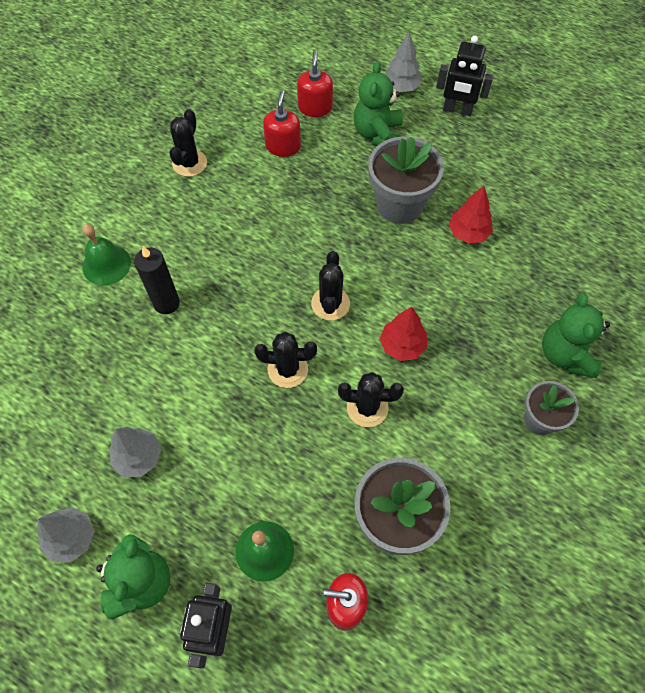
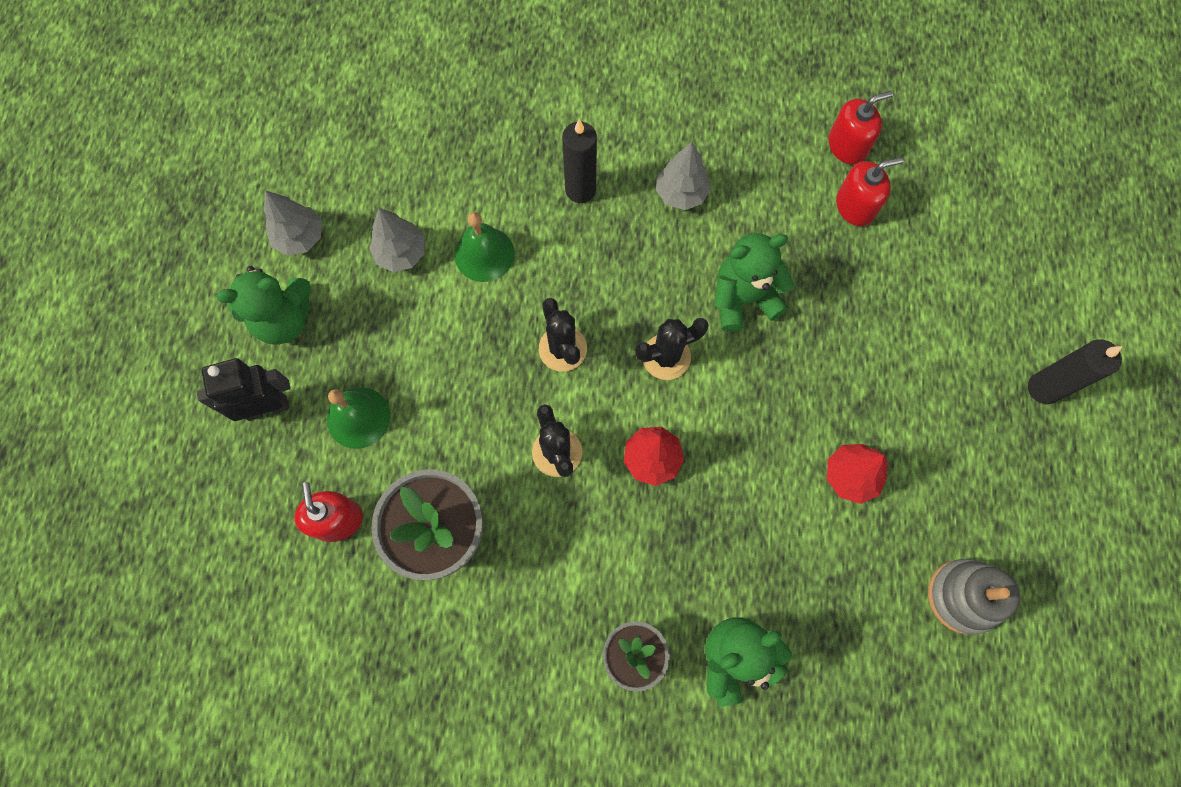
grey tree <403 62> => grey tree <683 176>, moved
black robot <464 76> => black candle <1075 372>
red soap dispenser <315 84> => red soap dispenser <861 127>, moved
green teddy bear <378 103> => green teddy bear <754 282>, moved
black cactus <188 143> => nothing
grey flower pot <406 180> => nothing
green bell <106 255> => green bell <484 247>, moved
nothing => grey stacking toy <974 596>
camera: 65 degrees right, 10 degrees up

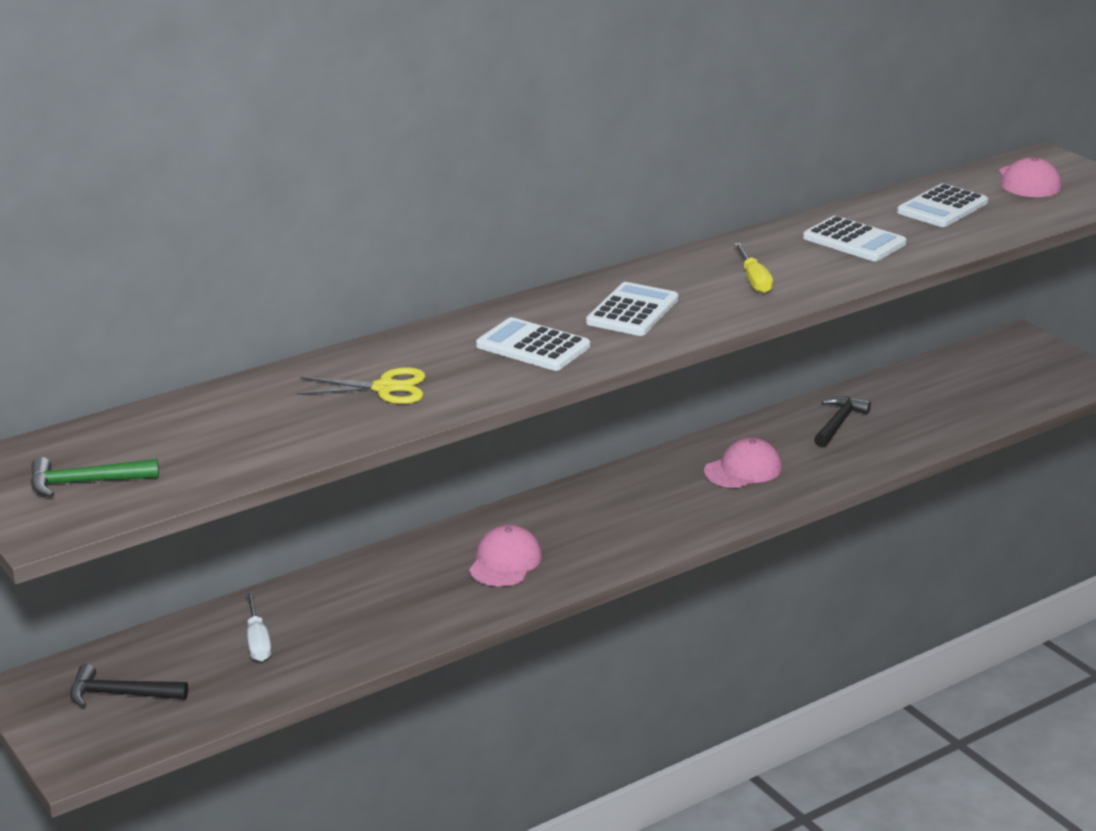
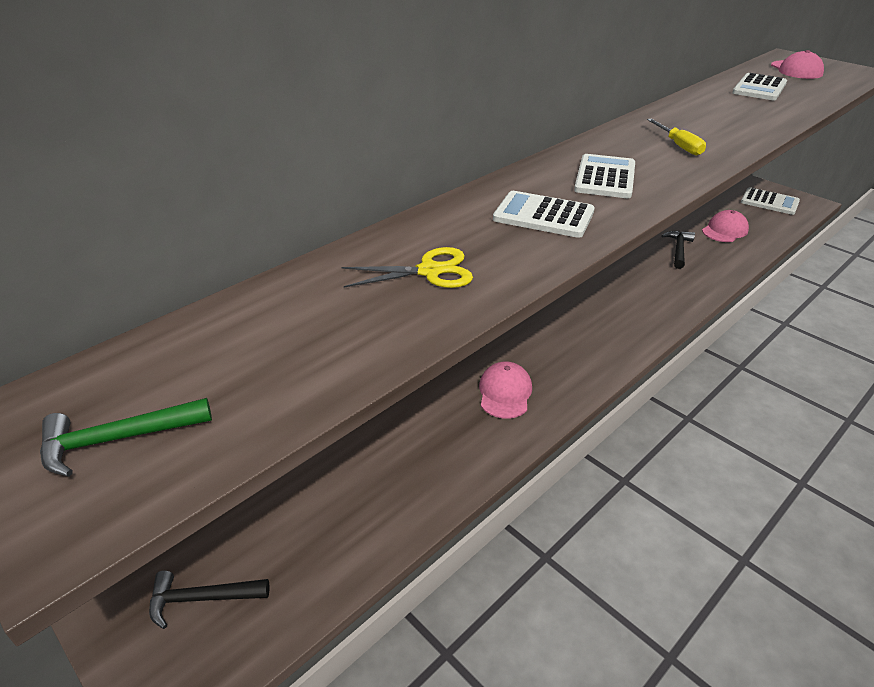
white calculator <854 238> => white calculator <770 201>, moved
pink cap <743 462> => pink cap <725 226>, moved
white screwdriver <258 626> => nothing
camera: 10 degrees left, 10 degrees up

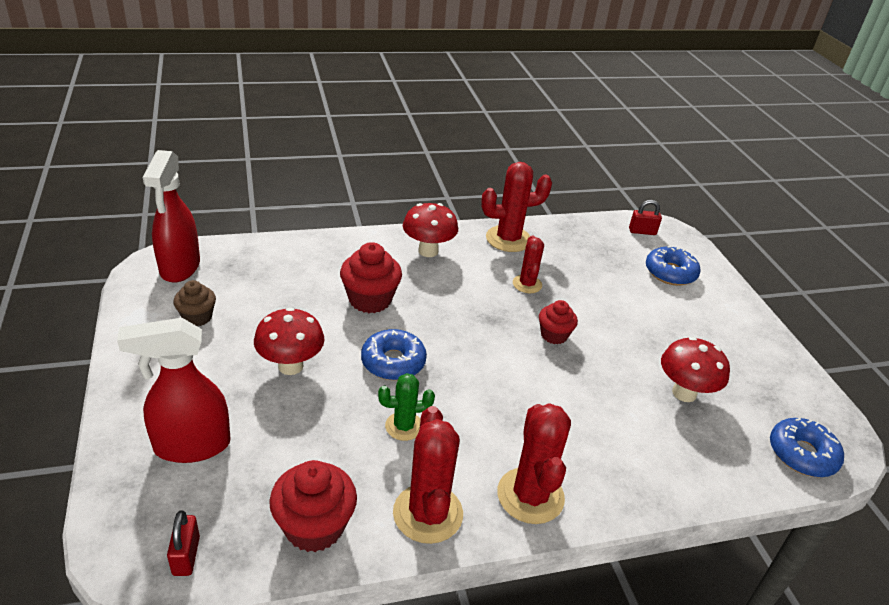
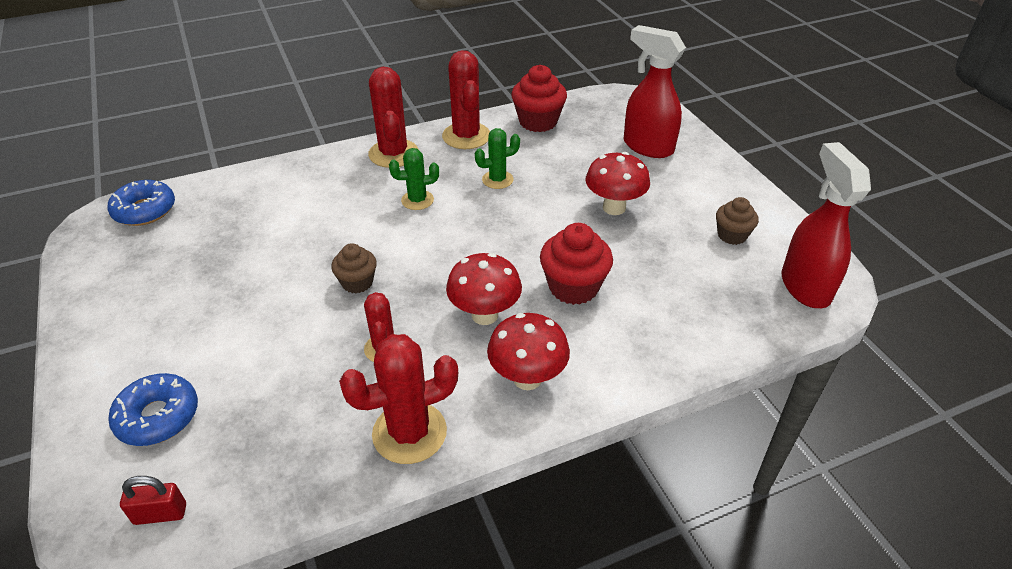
red cupcake <558 322> => brown cupcake <354 268>
red spray bottle <174 390> => red spray bottle <655 91>, 120 degrees counterclockwise
blue donut <394 354> => nothing
red mushroom <695 369> => red mushroom <484 289>, moved
red padlock <183 543> => nothing
nothing => green cactus <414 179>
camera: 175 degrees right, 5 degrees up

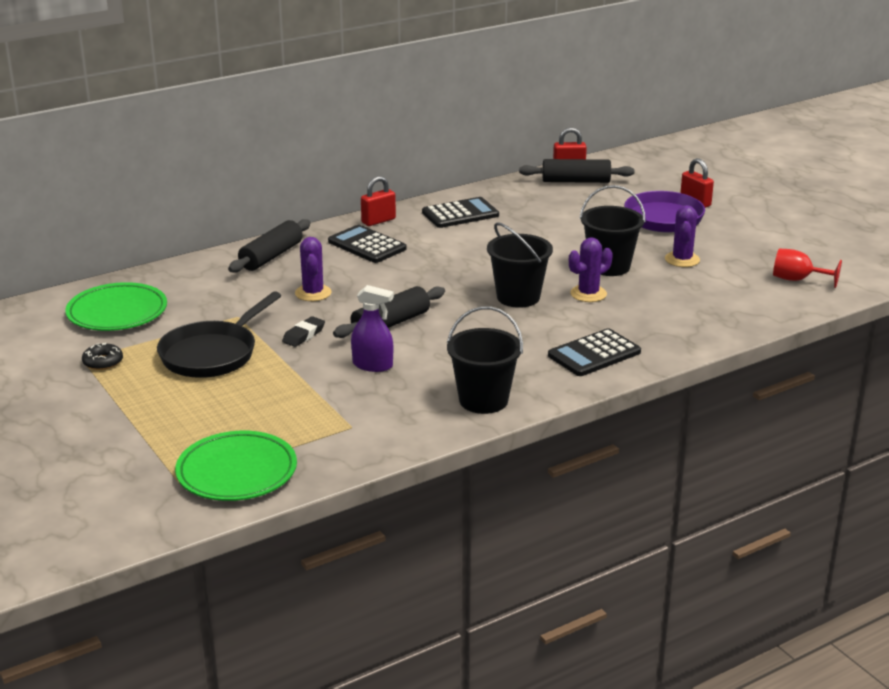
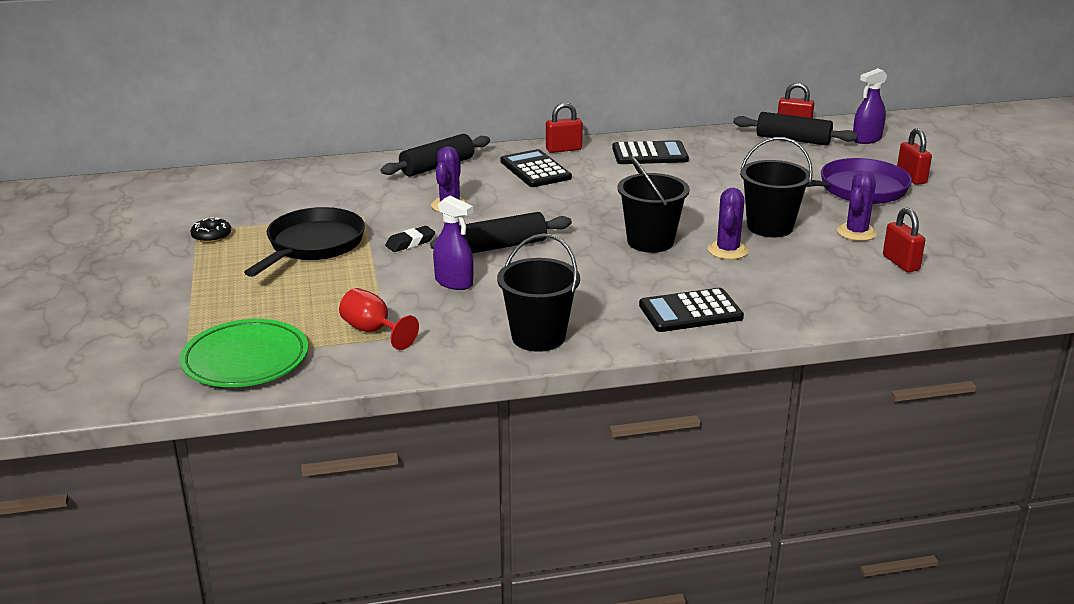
purple cactus <591 269> => purple cactus <728 224>, 60 degrees counterclockwise
red goblet <807 268> => red goblet <379 319>, moved
green plate <116 306> => nothing
black pan <219 334> => black pan <304 242>, 150 degrees clockwise
nothing => purple spray bottle <870 106>
nothing => red padlock <904 240>
camera: 20 degrees right, 0 degrees up

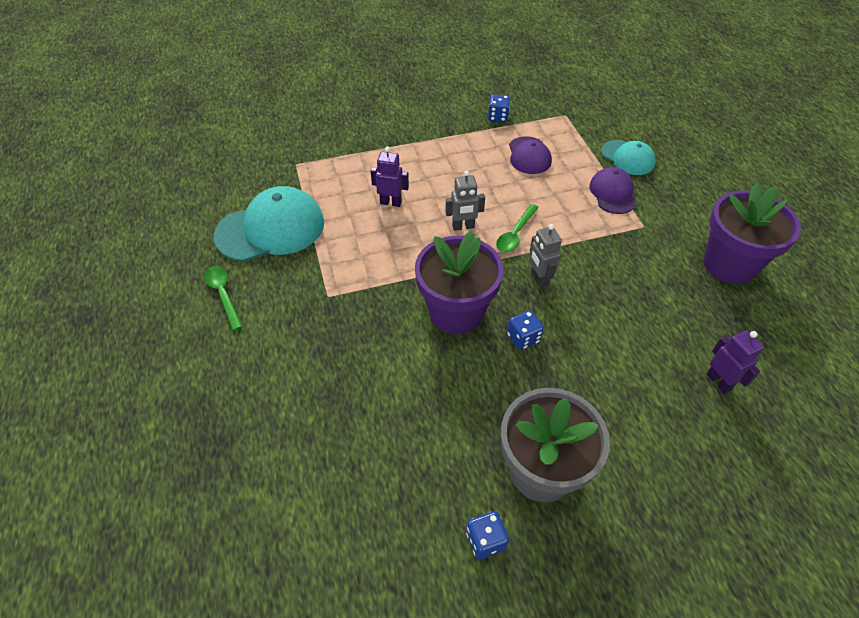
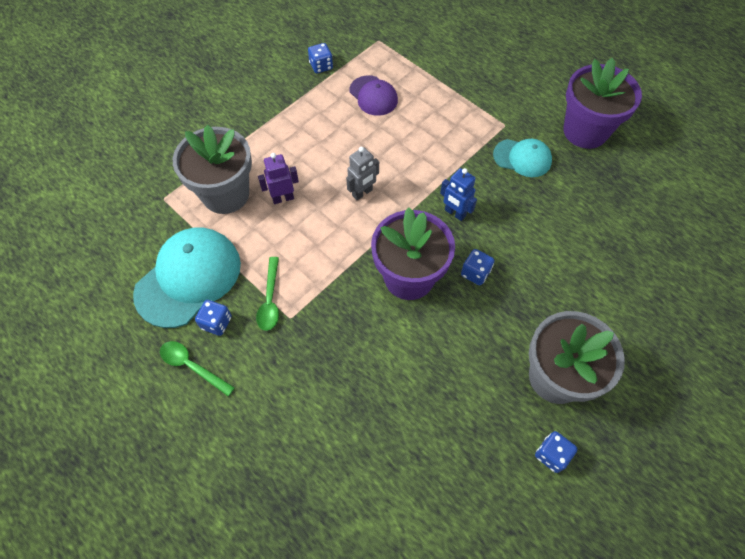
turquoise cap <628 157> => turquoise cap <522 158>, moved
purple cap <612 190> => nothing
green spoon <517 228> => green spoon <267 294>, moved
grey robot <545 256> => blue robot <458 194>
purple robot <735 362> => nothing
nothing => grey flower pot <212 169>
nothing => blue dice <213 318>
camera: 30 degrees left, 10 degrees up

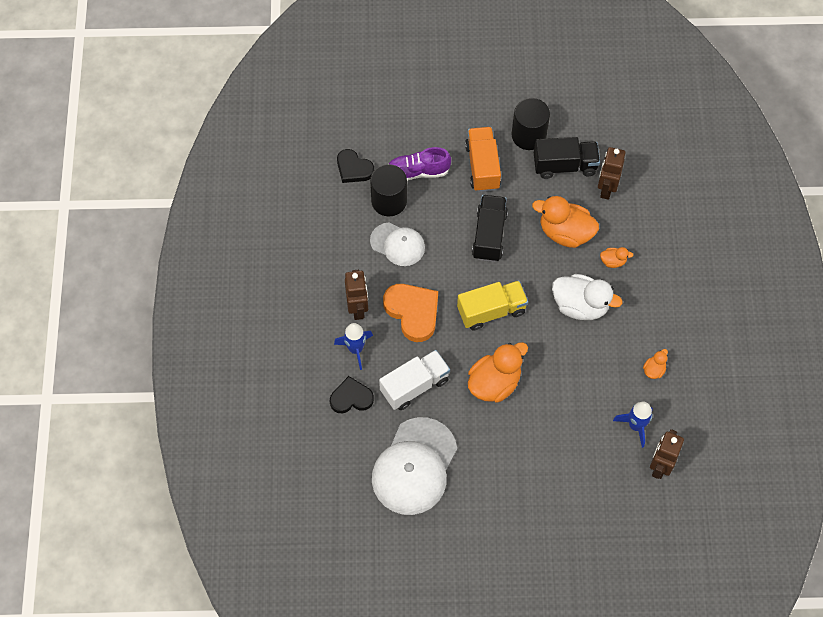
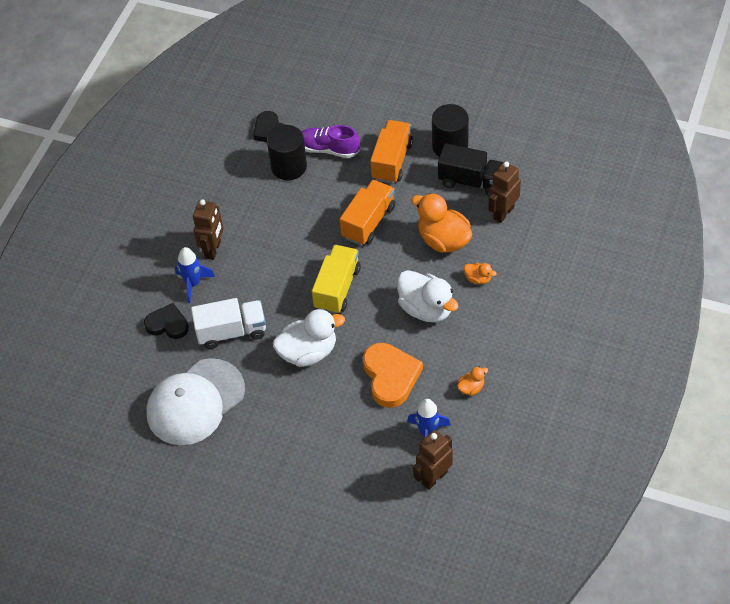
black truck <490 228> => orange truck <367 212>
white cap <397 244> => nothing
yellow truck <492 305> => yellow truck <336 279>, 75 degrees counterclockwise
orange heart <410 313> => orange heart <393 375>, moved
orange duck <498 372> => white duck <309 338>
camera: 25 degrees right, 10 degrees down

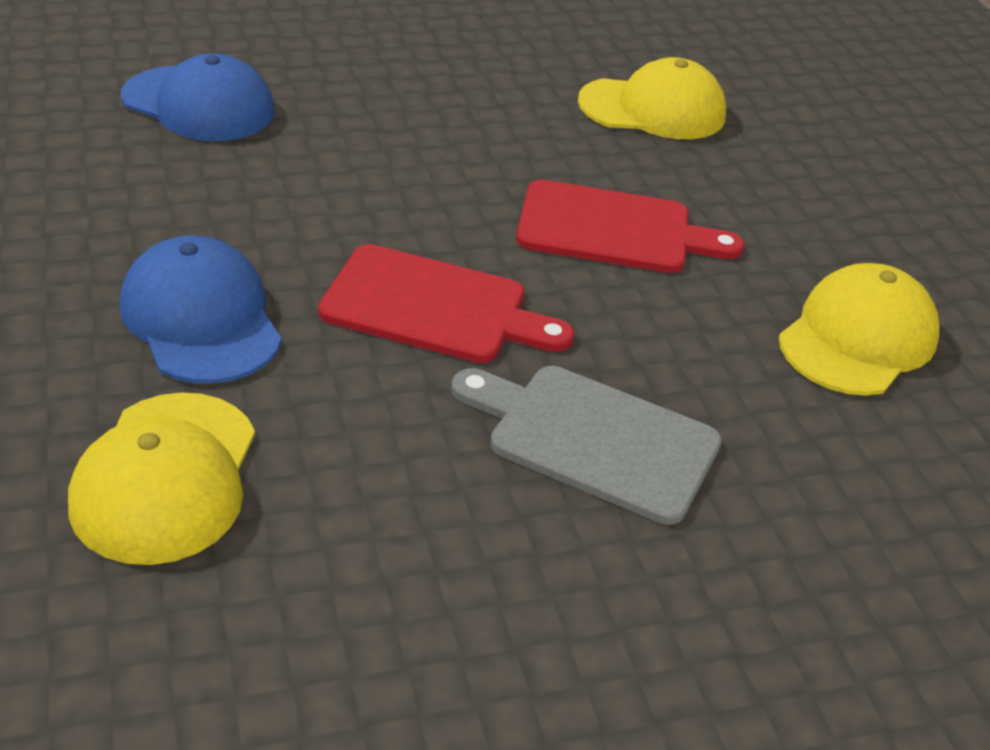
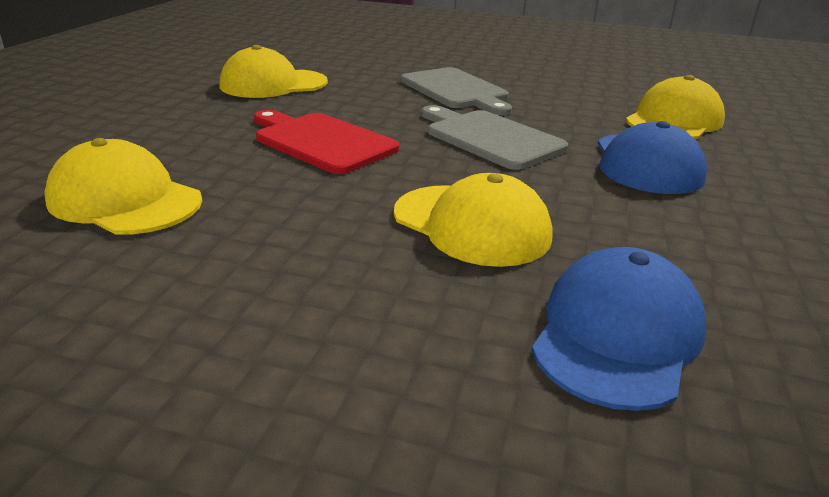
blue cap <198 97> => blue cap <619 329>, 60 degrees clockwise
red cutting board <446 303> => grey cutting board <494 137>
nothing => yellow cap <473 220>
camera: 145 degrees left, 10 degrees down

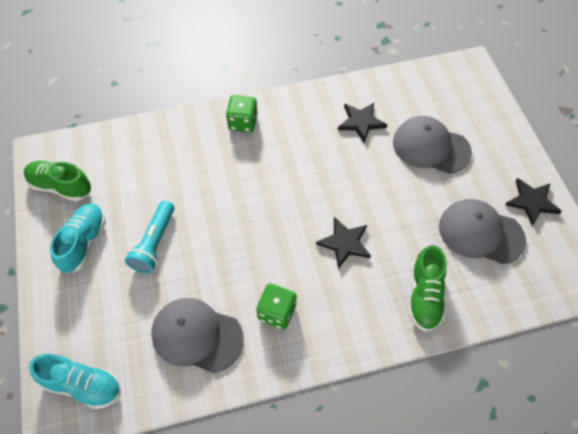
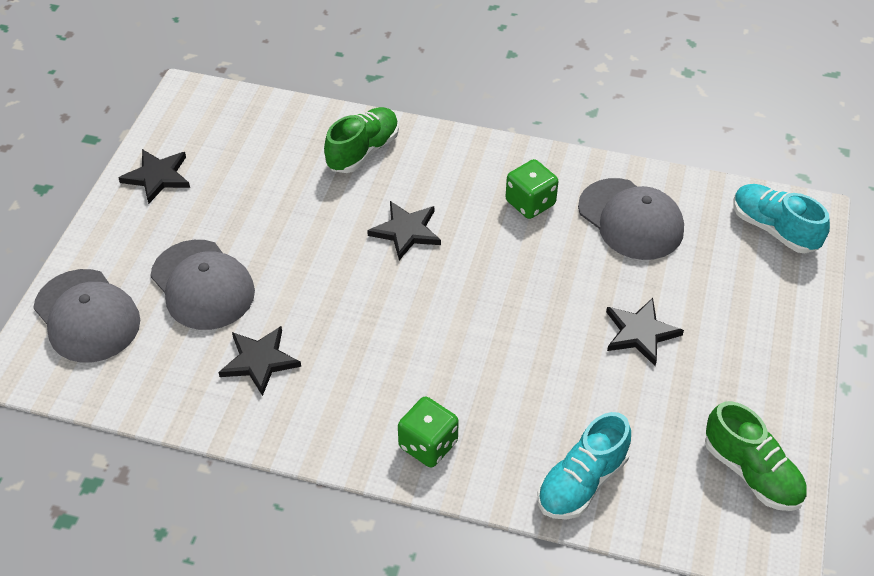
grey cap <482 232> => grey cap <86 316>, moved
turquoise flashlight <149 237> => black star <645 332>
turquoise shoe <78 238> => turquoise shoe <584 466>, moved
camera: 150 degrees left, 10 degrees down

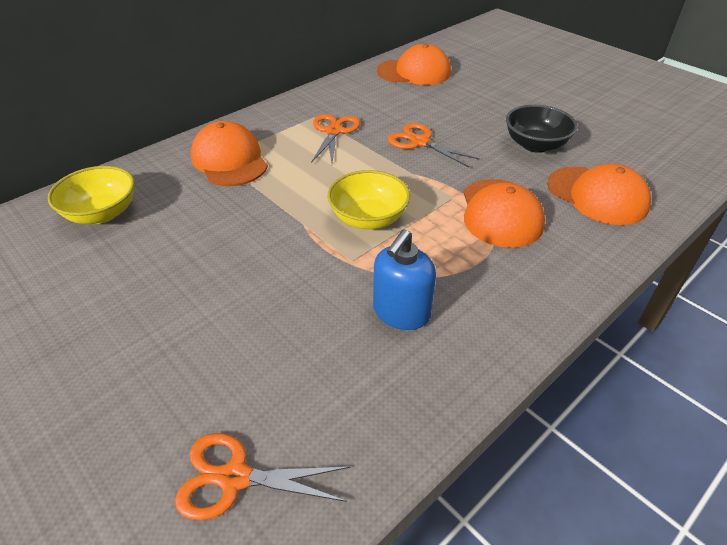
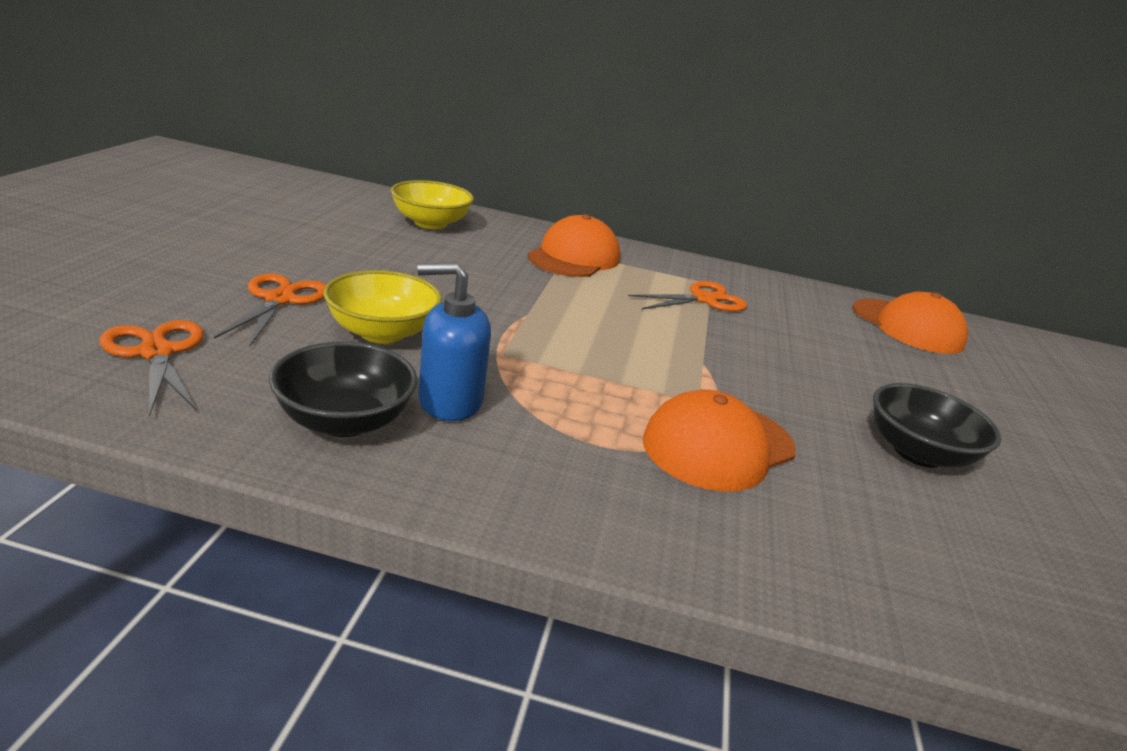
orange scissors <434 145> => orange scissors <270 309>, moved
orange cap <599 194> => nothing
yellow bowl <369 199> => yellow bowl <383 307>, moved
nothing => black bowl <343 389>
camera: 50 degrees right, 15 degrees down

